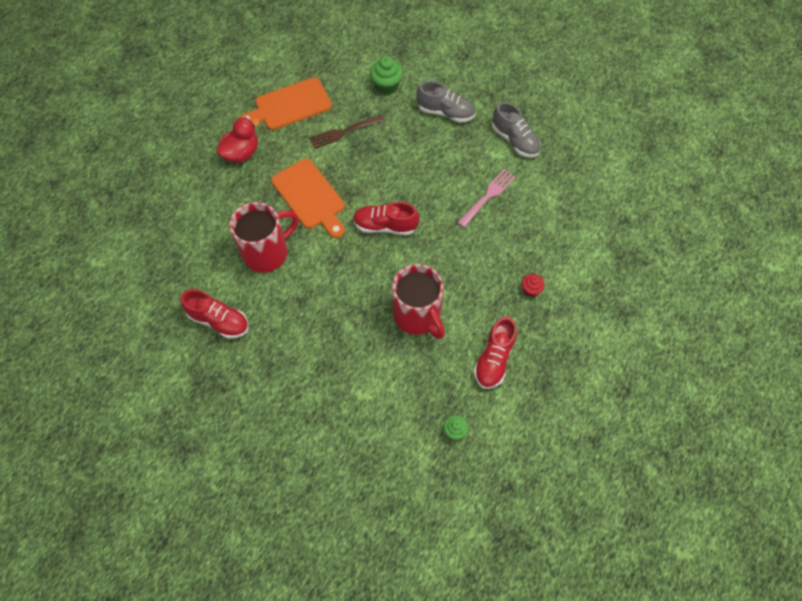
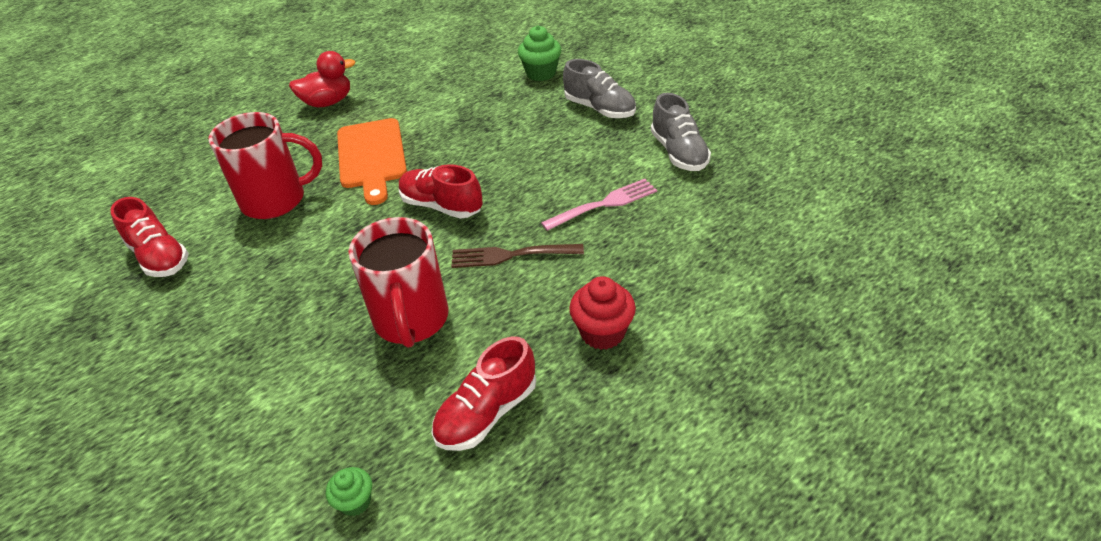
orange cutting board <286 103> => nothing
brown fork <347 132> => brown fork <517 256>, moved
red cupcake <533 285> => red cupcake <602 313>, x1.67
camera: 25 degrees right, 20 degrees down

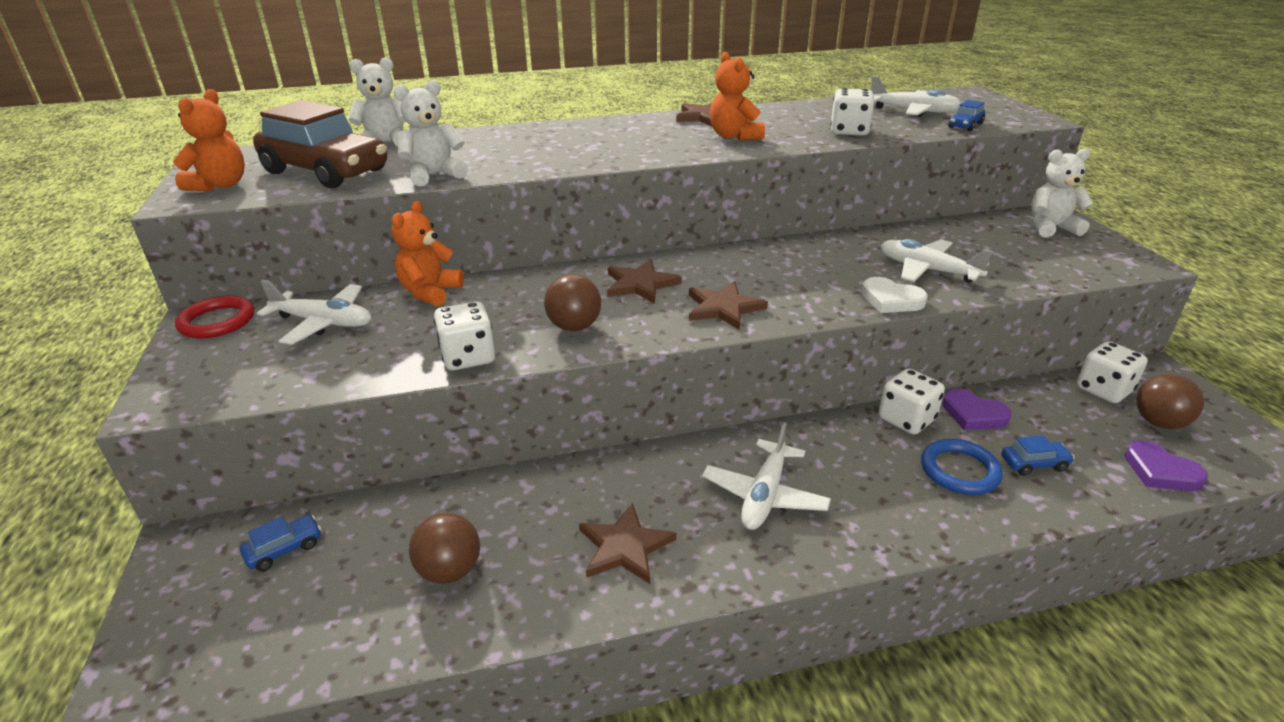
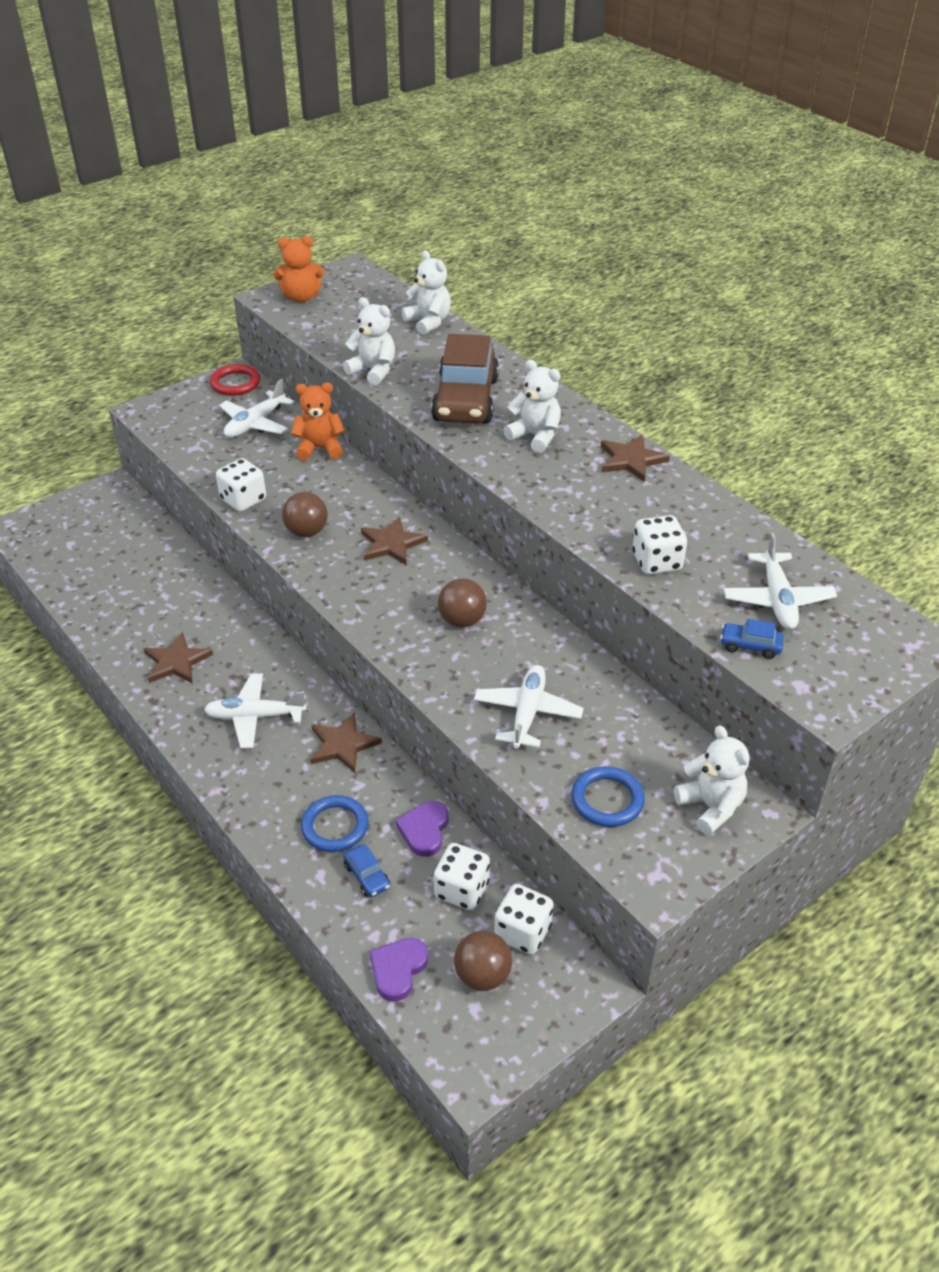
orange teddy bear <737 96> => nothing
brown car <320 144> => brown car <465 379>, moved
white heart <895 295> => nothing
white plane <314 312> => white plane <256 408>, 45 degrees clockwise
brown star <728 305> => brown star <346 742>, moved
white dice <912 401> => white dice <462 876>, moved
brown ball <444 548> => brown ball <462 603>, moved
blue car <280 543> => nothing
nothing => white teddy bear <532 406>
nothing => blue ring <608 796>
camera: 65 degrees right, 10 degrees up

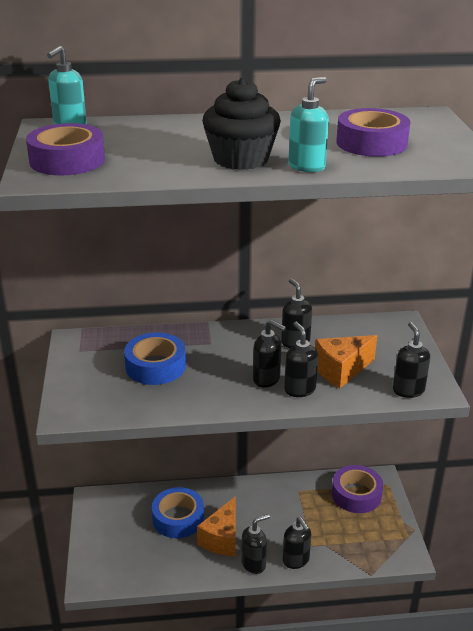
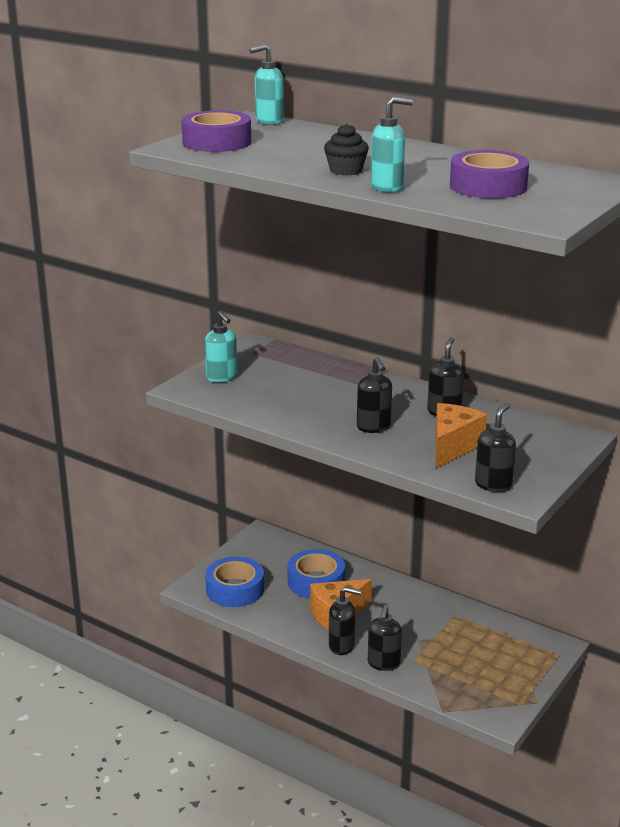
black cupcake <241 124> => black cupcake <346 150>, x0.58
black soap dispenser <301 359> => nothing
blue tape <155 359> => blue tape <234 582>, moved
orange cheese <346 361> => orange cheese <461 435>, 105 degrees clockwise
purple tape <357 489> => nothing
nothing => turquoise soap dispenser <221 347>
camera: 40 degrees right, 5 degrees down

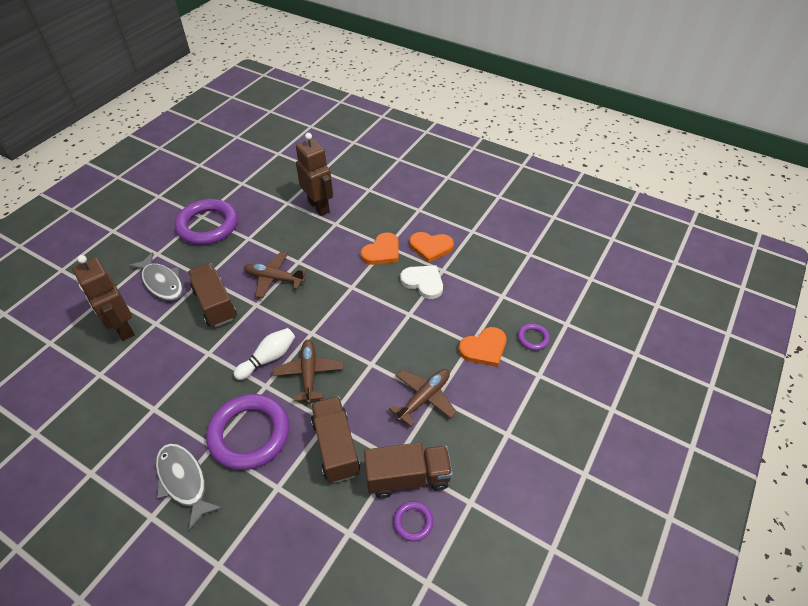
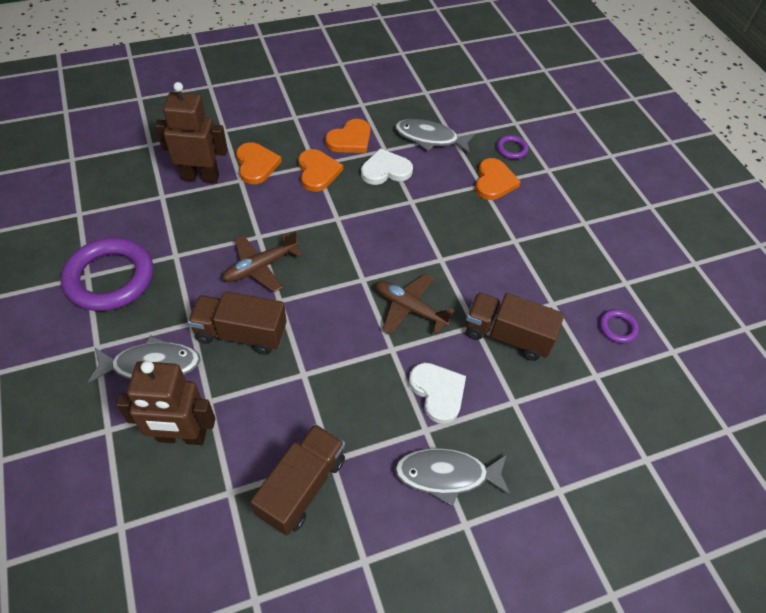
white bowling pin <264 354> => nothing
brown plane <423 398> => nothing
purple ring <248 432> => white heart <437 393>
brown truck <408 470> => brown truck <297 480>, moved
nothing => grey fish <435 136>
nothing => orange heart <259 163>
camera: 55 degrees left, 5 degrees up

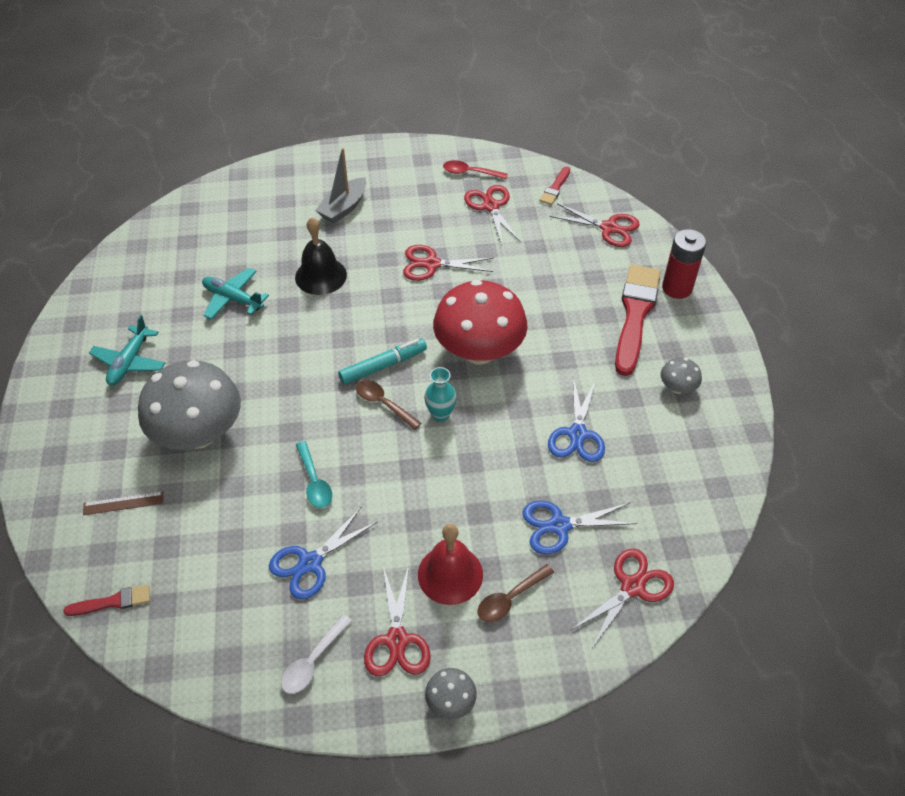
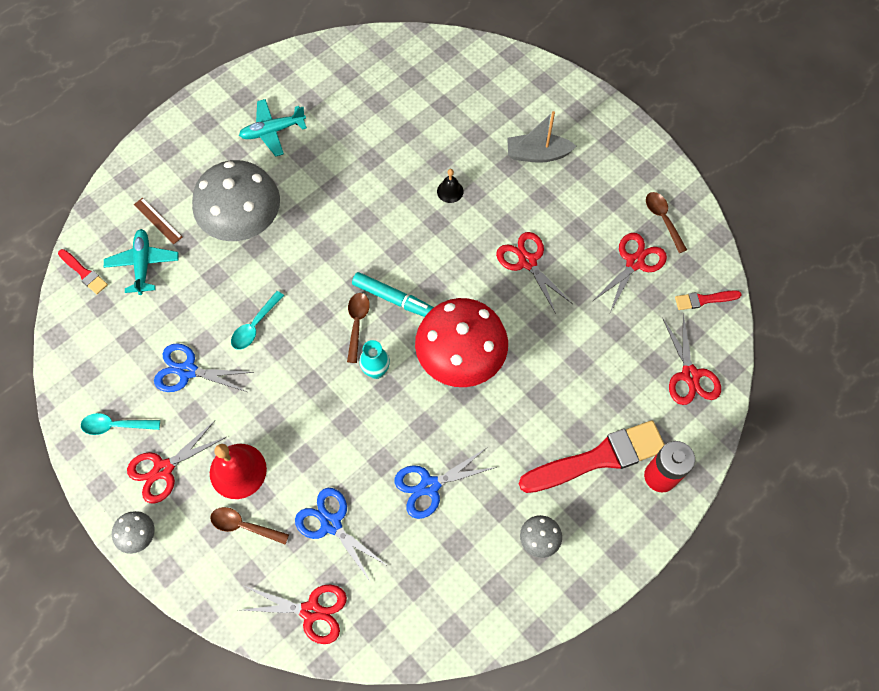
red spoon <475 169> => brown spoon <666 222>
black bell <321 256> => black bell <450 186>, x0.53
turquoise plane <235 293> => turquoise plane <141 262>, moved
white spoon <316 654> => turquoise spoon <120 424>
camera: 55 degrees right, 15 degrees up

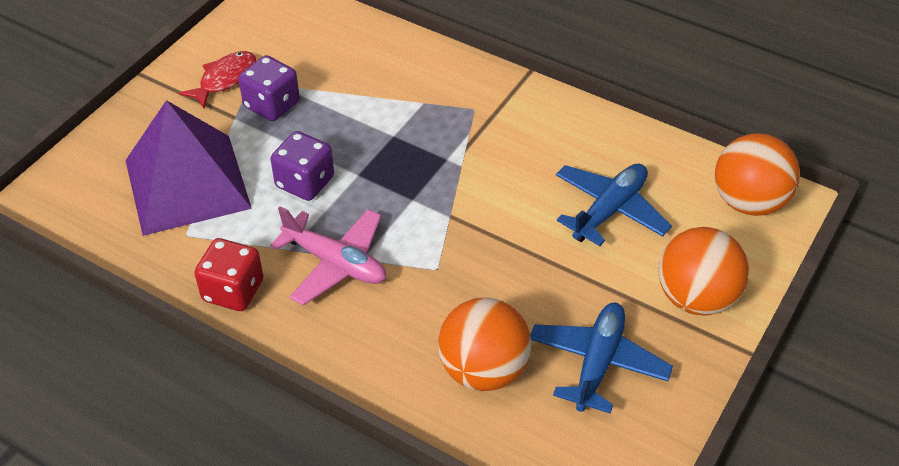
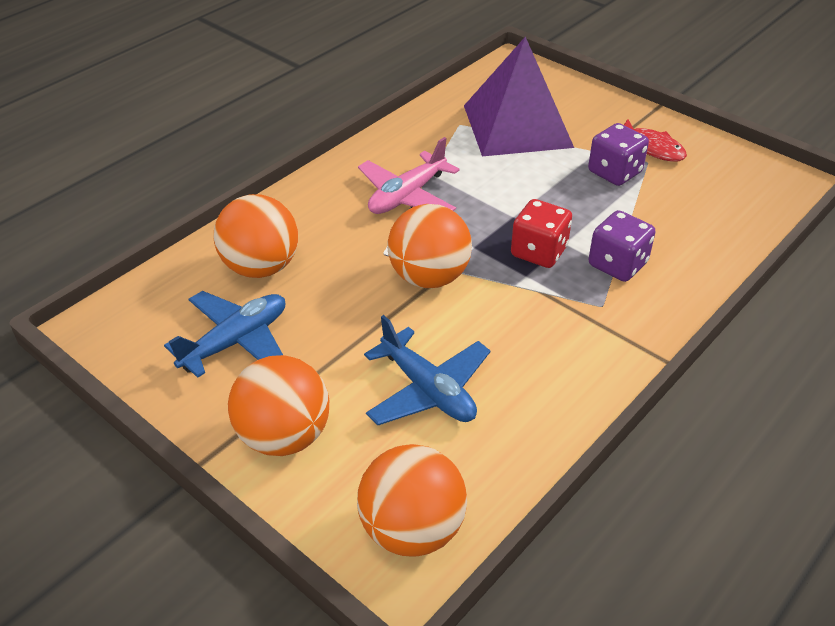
purple dice <302 166> => purple dice <622 246>, moved
red dice <228 274> => red dice <541 233>, moved
blue plane <601 358> => blue plane <224 334>, 75 degrees counterclockwise
nothing => orange ball <429 246>
camera: 100 degrees right, 5 degrees down

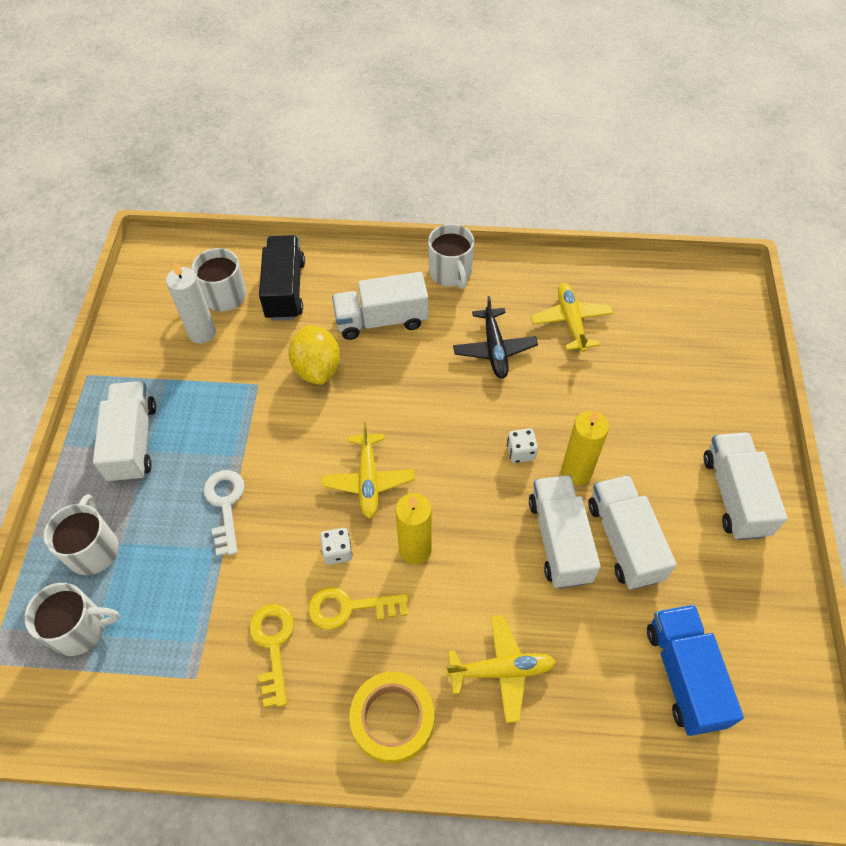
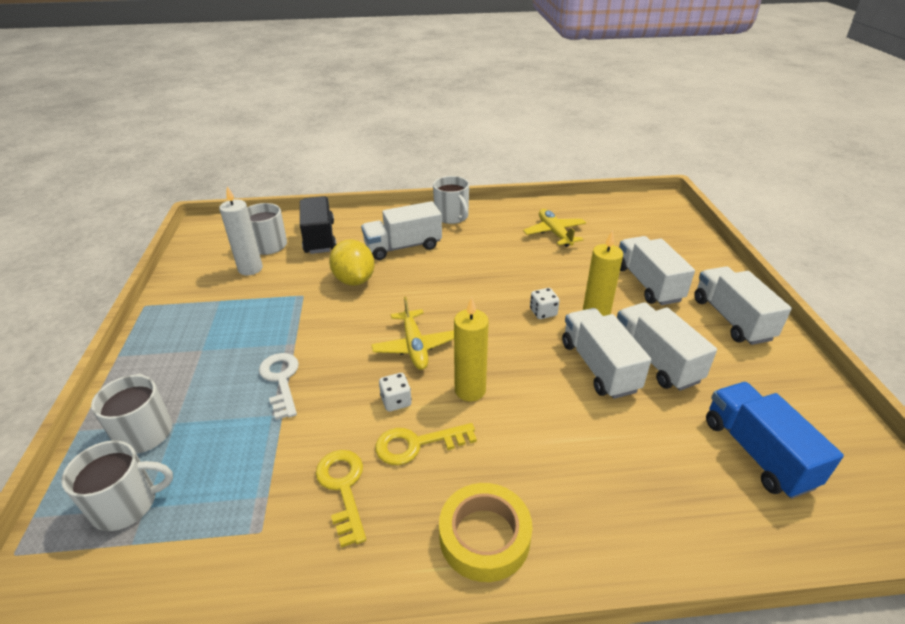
black plane <495 337> => nothing
white truck <124 432> => white truck <657 270>, moved
yellow plane <501 669> => nothing
camera: 10 degrees left, 20 degrees down

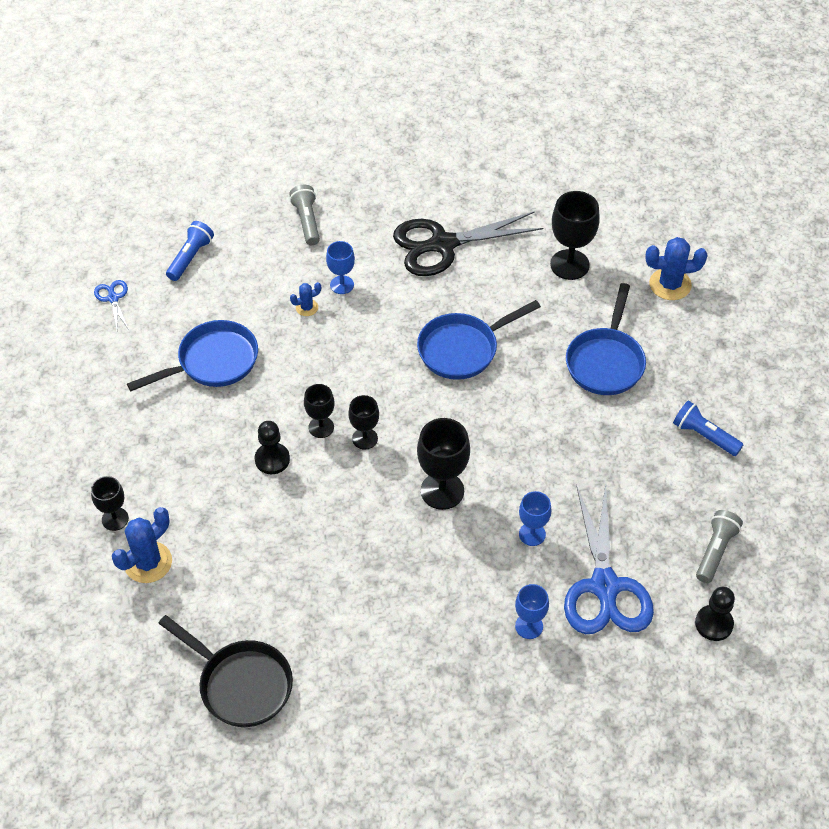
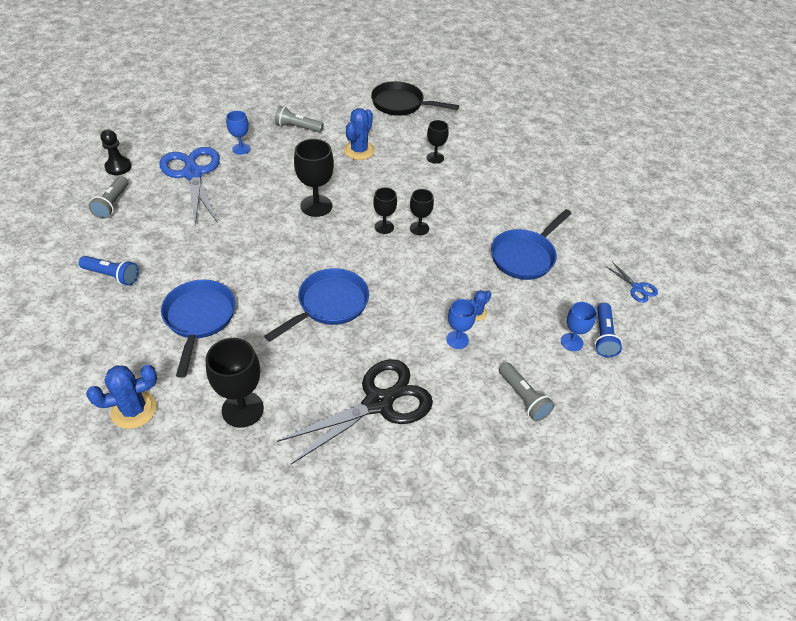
black pawn <272 447> => nothing
black goblet <110 503> => black goblet <437 142>, moved
blue goblet <535 518> => blue goblet <579 326>, moved
blue cactus <142 545> => blue cactus <359 134>, moved
nothing => grey flashlight <299 119>
camera: 160 degrees right, 5 degrees down

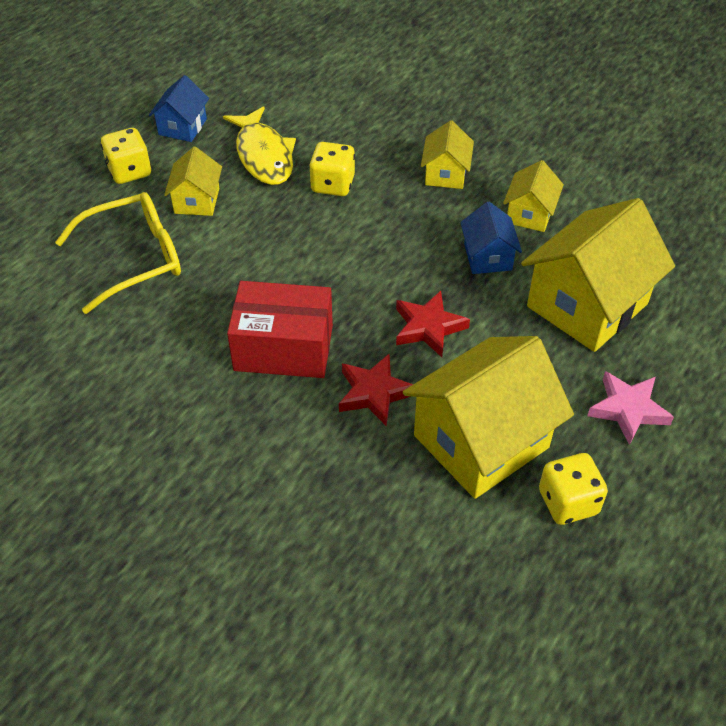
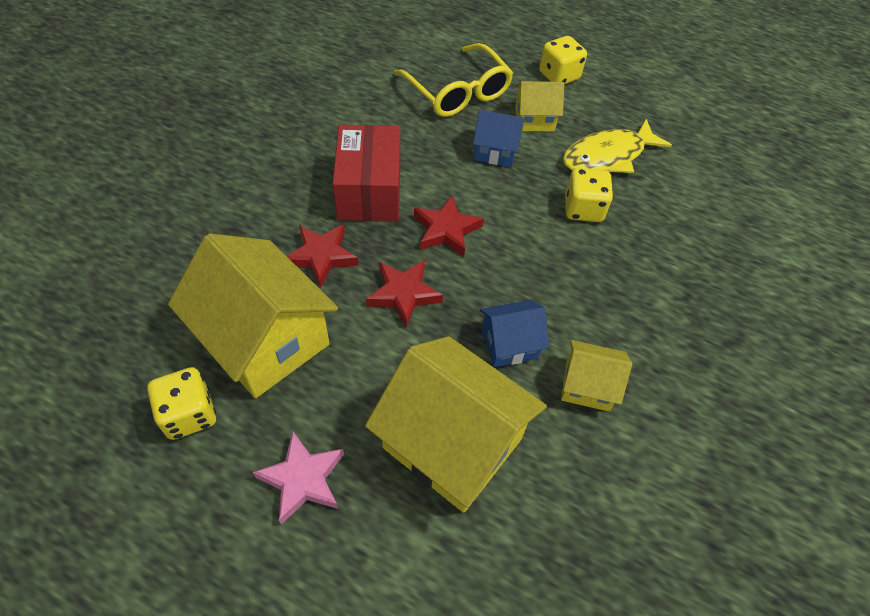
blue house <179 108> => blue house <498 138>, moved
yellow house <447 154> => nothing
nothing => red star <449 225>
camera: 80 degrees right, 5 degrees up

